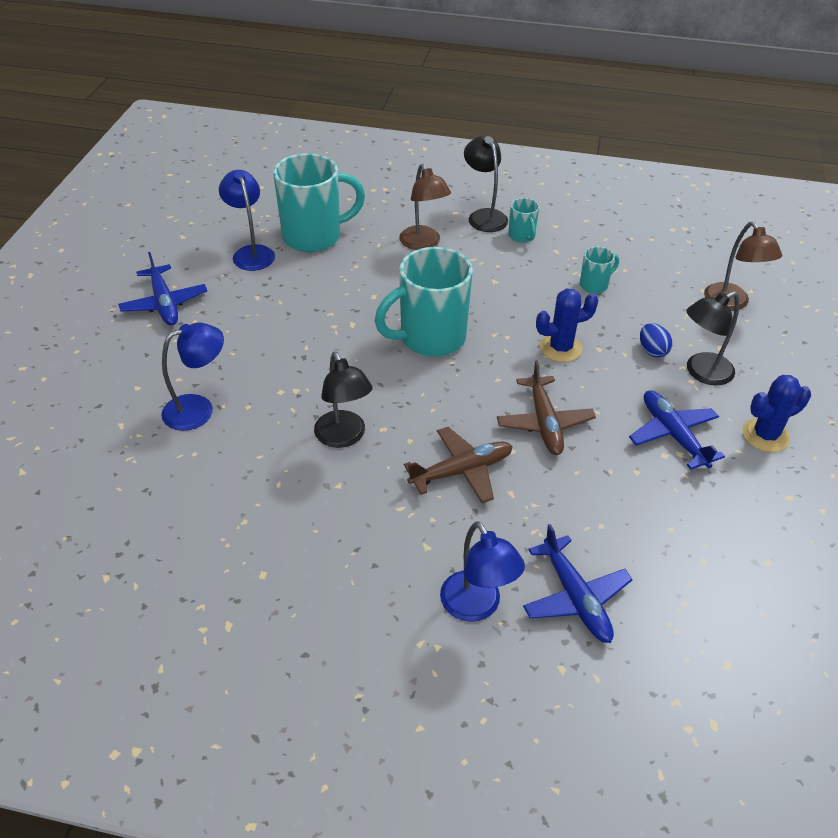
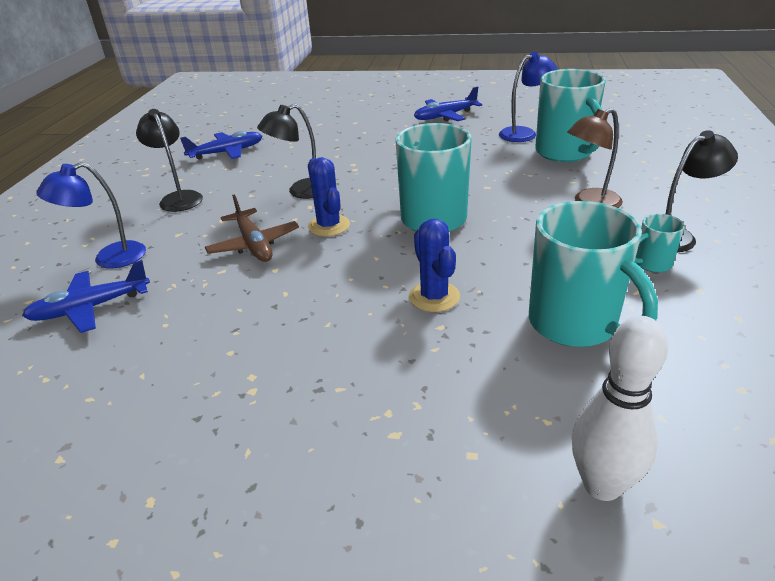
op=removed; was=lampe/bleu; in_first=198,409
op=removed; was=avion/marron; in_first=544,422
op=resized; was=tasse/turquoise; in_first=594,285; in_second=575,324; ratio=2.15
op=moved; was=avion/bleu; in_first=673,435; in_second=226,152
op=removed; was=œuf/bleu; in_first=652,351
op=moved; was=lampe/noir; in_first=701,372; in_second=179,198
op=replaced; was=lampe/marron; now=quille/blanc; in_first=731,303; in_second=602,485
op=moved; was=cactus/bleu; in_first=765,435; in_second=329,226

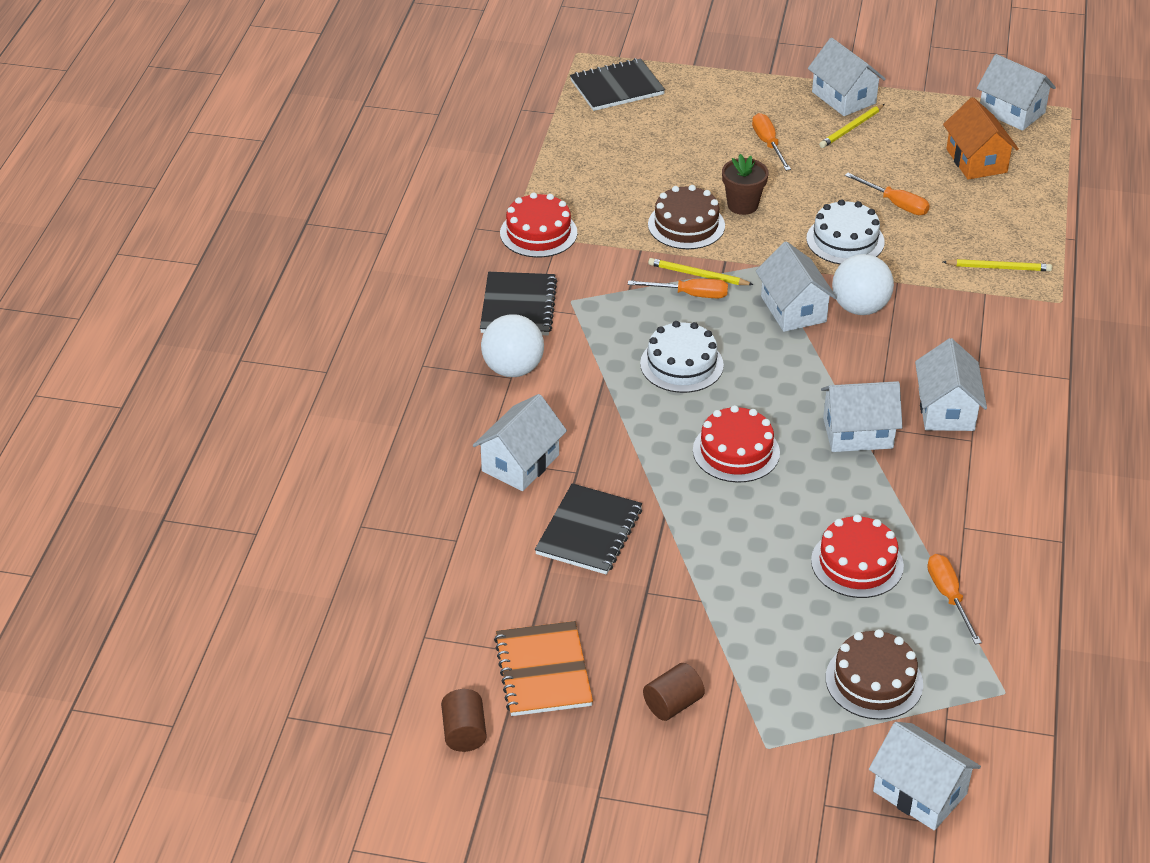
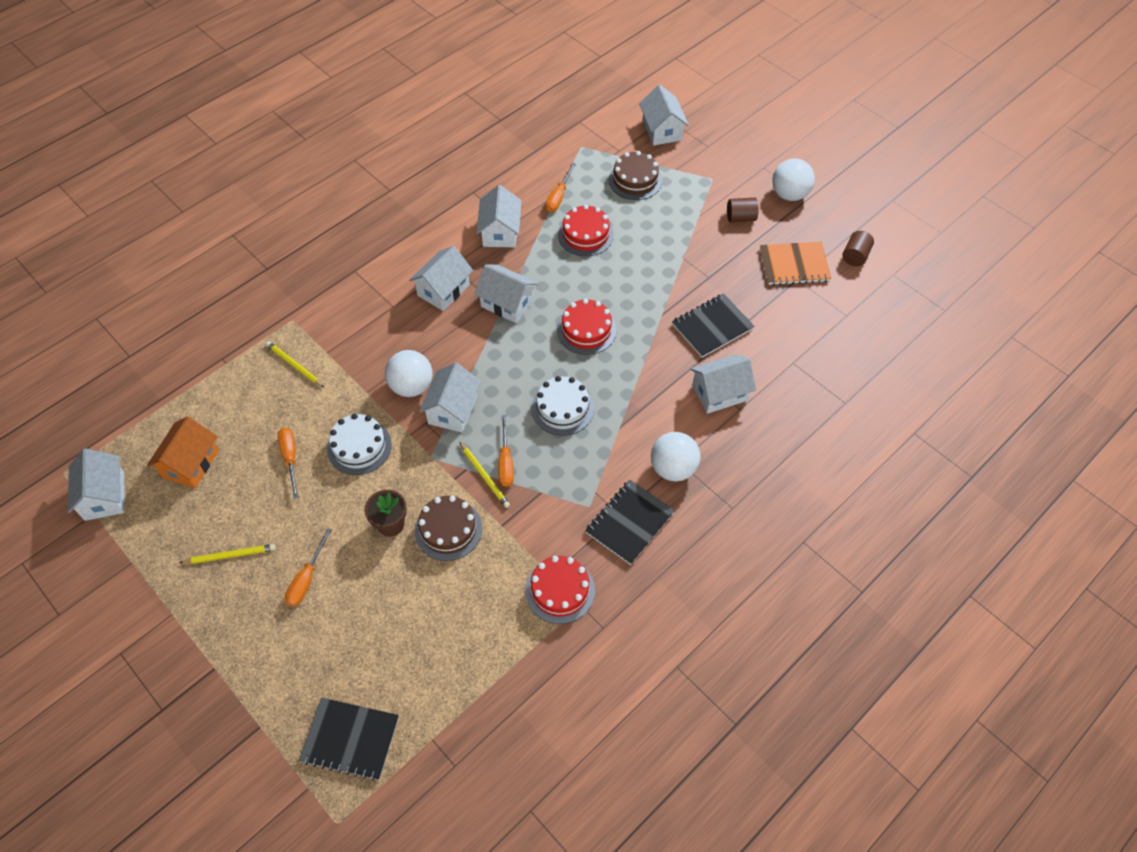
op=turned; was=carnet/orange; in_first=543,671; in_second=794,265; clockwise=60
op=turned; was=tournevis/orange; in_first=690,295; in_second=505,462; clockwise=-135
op=moved; was=maison/blanc; in_first=844,97; in_second=500,232
op=added; now=balle/blanc; in_second=789,194

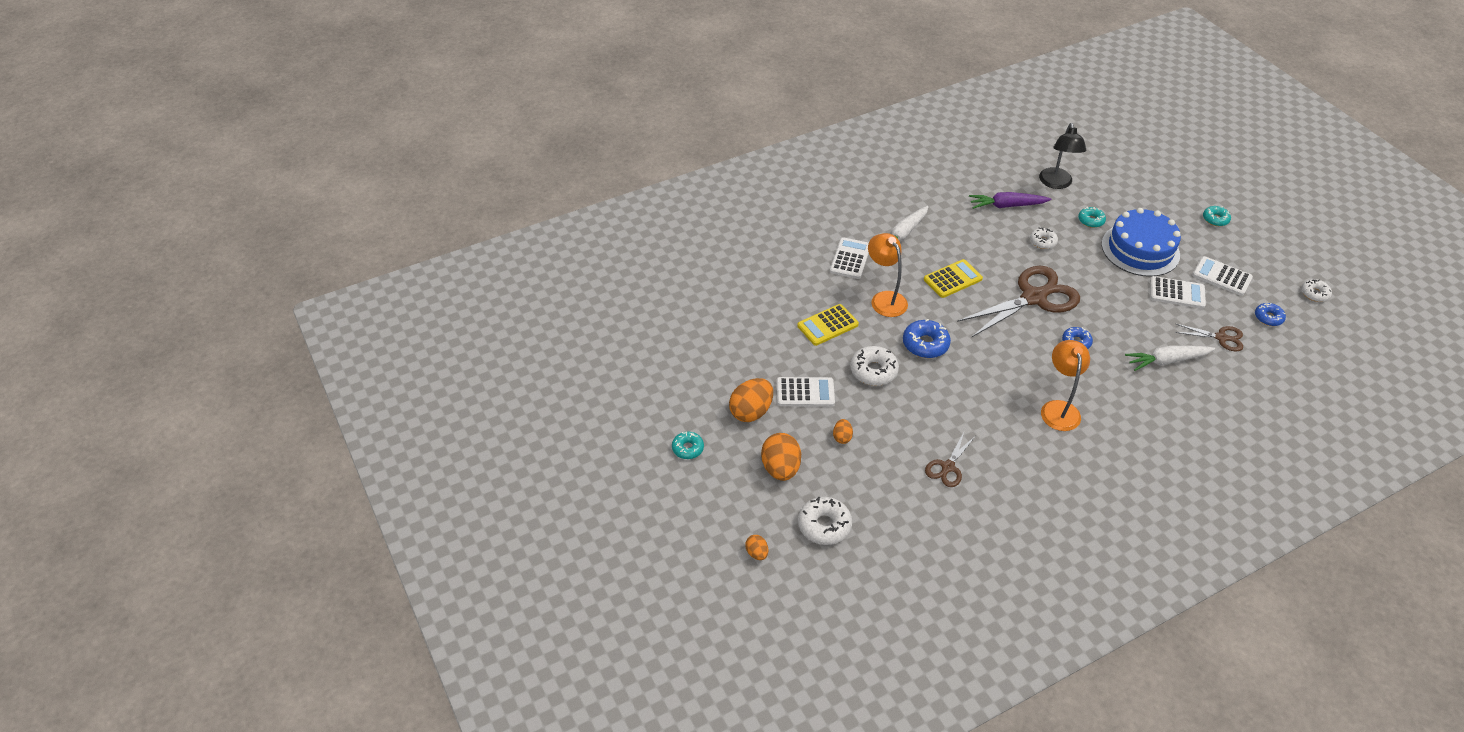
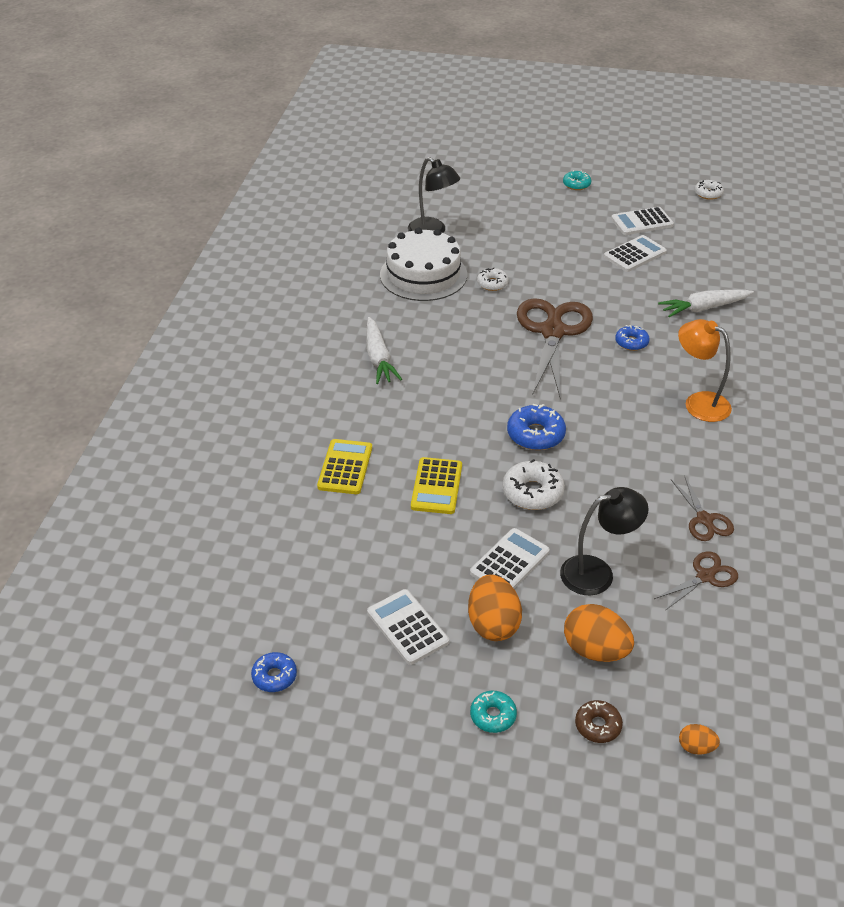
op=removed; was=beignet/blanc; in_first=824,525
op=moved; was=calculatrice/blanc; in_first=850,259; in_second=407,627
op=replaced; was=œuf/orange; now=lampe/noir; in_first=842,437; in_second=597,572
op=removed; was=lampe/orange; in_first=884,299
op=moved; was=calculatrice/jaune; in_first=952,279; in_second=345,467
op=replaced; was=carotte/violet; now=gâteau/blanc; in_first=1006,206; in_second=423,275
op=removed; was=beignet/turquoise; in_first=1091,220
op=removed; was=gâteau/bleu; in_first=1140,249
op=turned; was=carotte/blanc; in_first=1167,361; in_second=704,308; clockwise=45
op=moved; was=ciseaux/marron; in_first=1221,338; in_second=705,576
op=moved; was=beignet/bleu; in_first=1268,318; in_second=274,676
op=added; now=beignet/marron; in_second=598,725

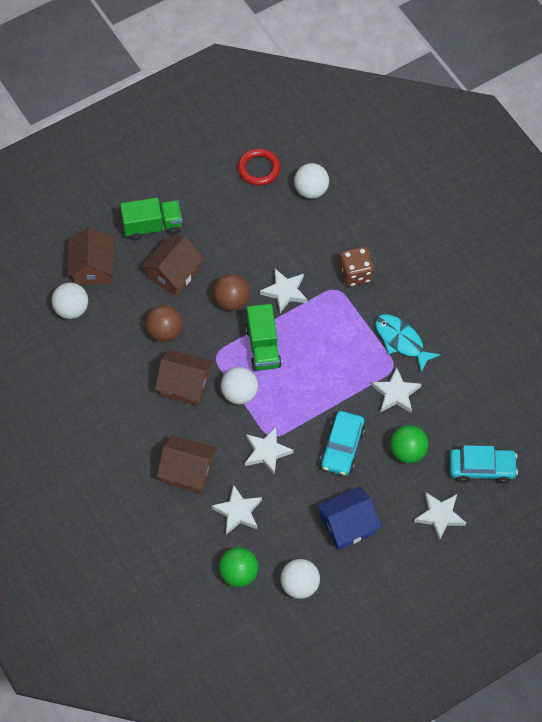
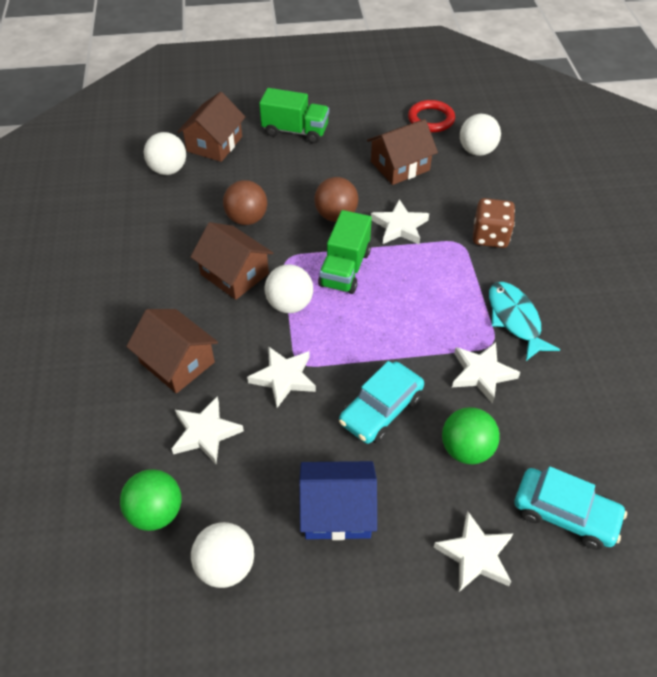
op=moved; was=maison/marron; in_first=173,273; in_second=400,166

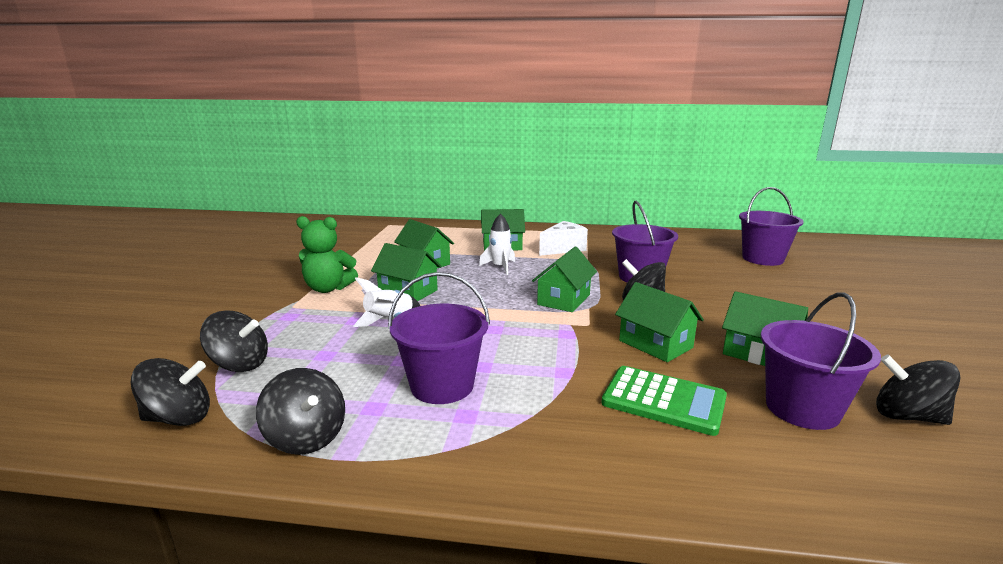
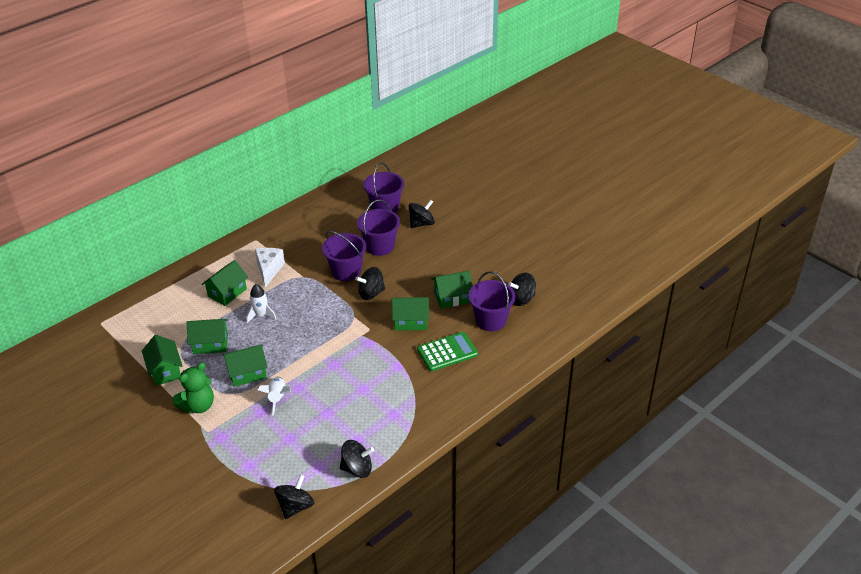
op=moved; was=toupie/noir; in_first=239,364; in_second=421,224
op=moved; was=seau/violet; in_first=442,386; in_second=380,246
op=moved; was=maison/vert; in_first=563,299; in_second=165,370

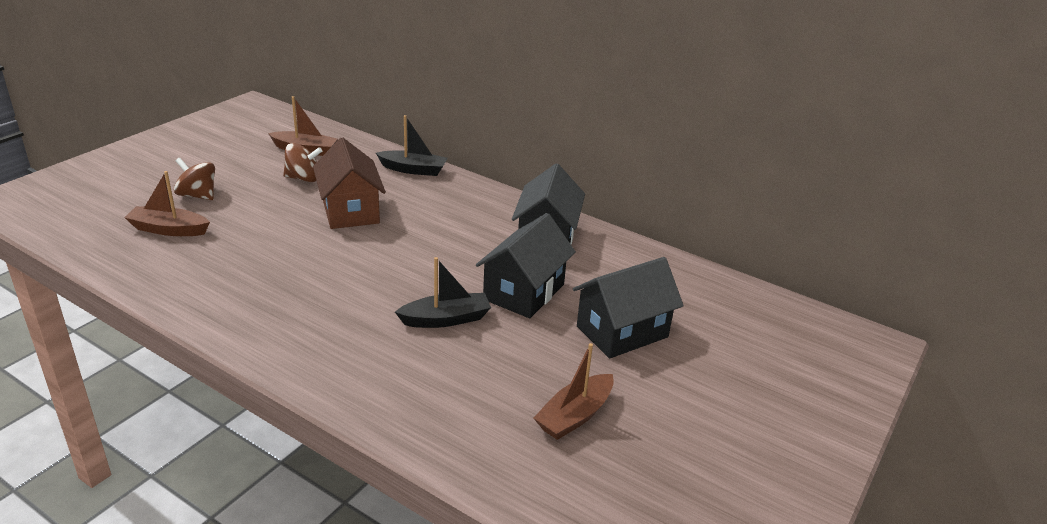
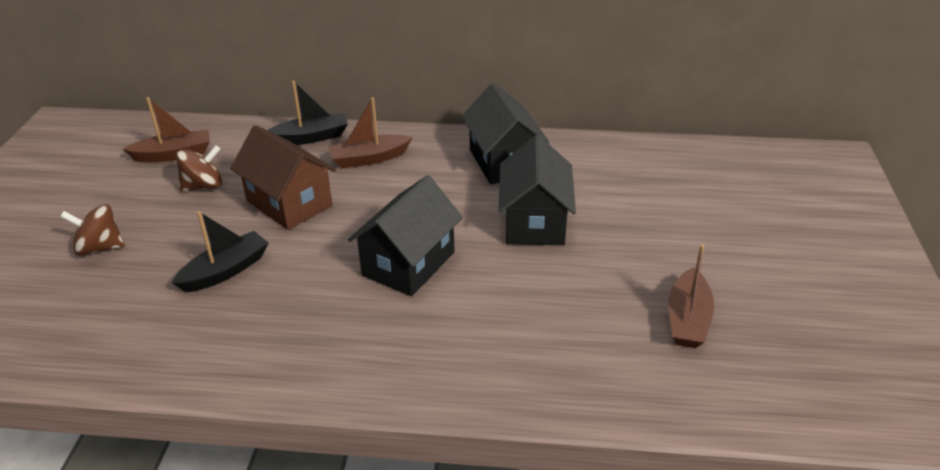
op=moved; was=bateau/marron; in_first=169,229; in_second=369,159
op=moved; was=bateau/noir; in_first=446,319; in_second=225,271
op=moved; was=maison/noir; in_first=622,331; in_second=408,264

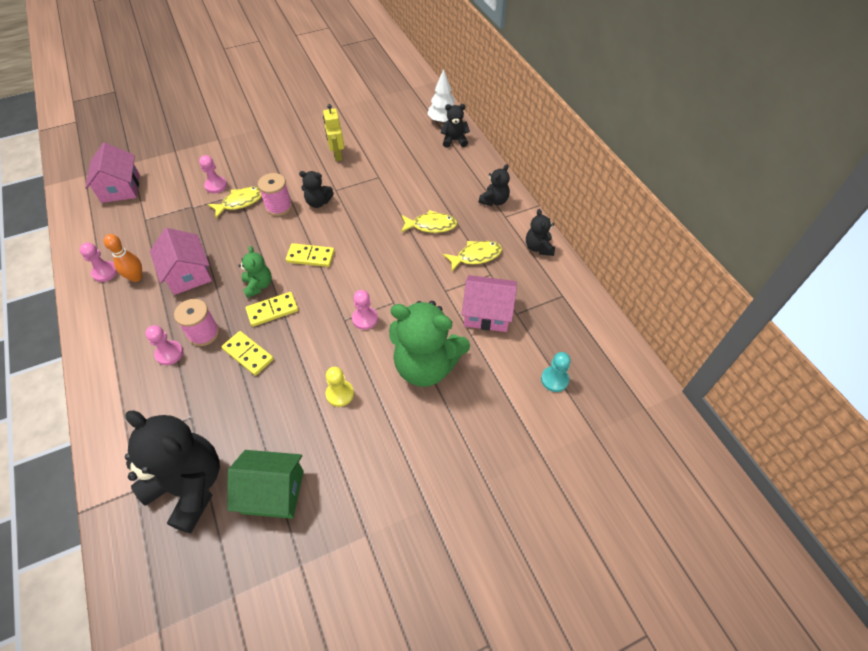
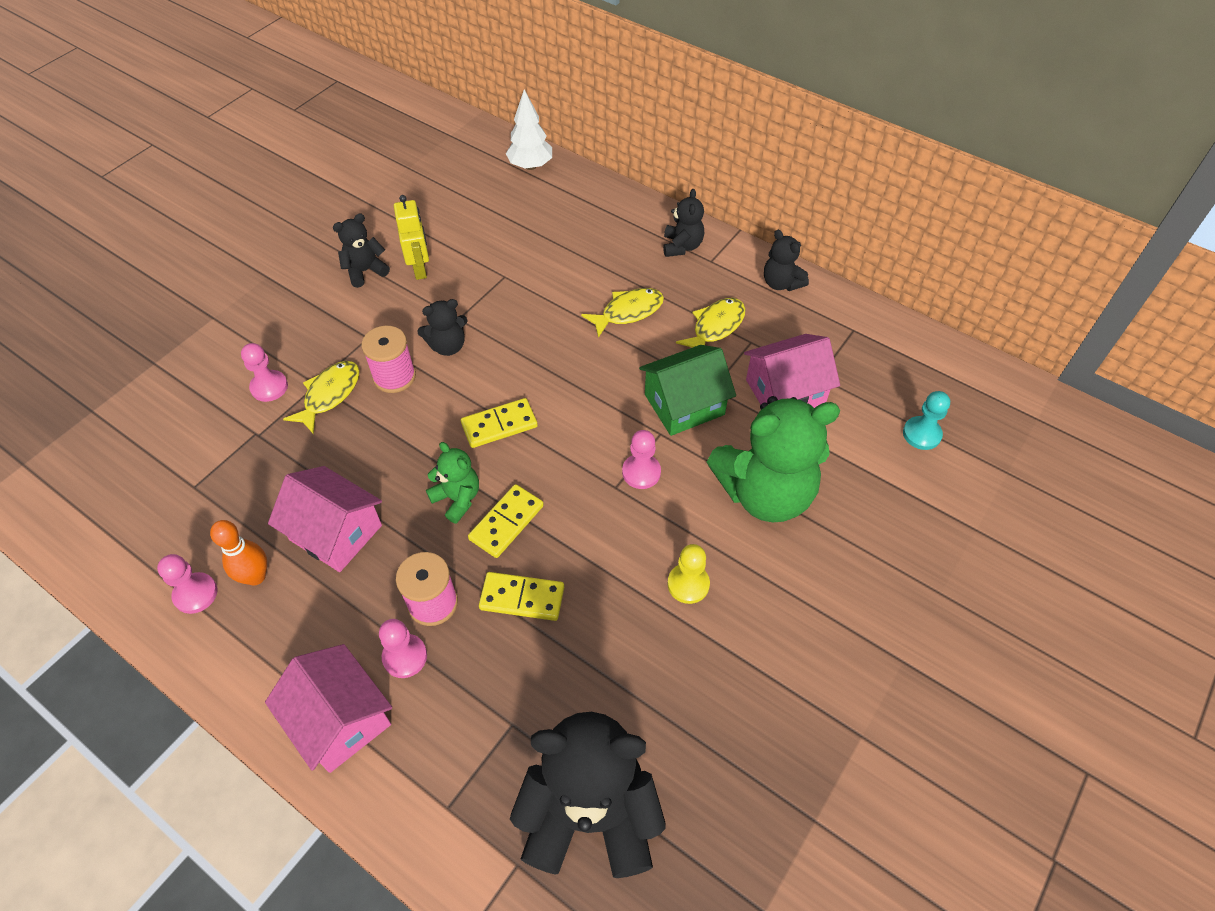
op=moved; was=maison/rose; in_first=120,188; in_second=340,720
op=moved; was=maison/vert; in_first=273,492; in_second=684,404
op=turned; was=robot/jaune; in_first=337,155; in_second=420,268; clockwise=-150
op=moved; was=ours en peluche/noir; in_first=454,140; in_second=365,271

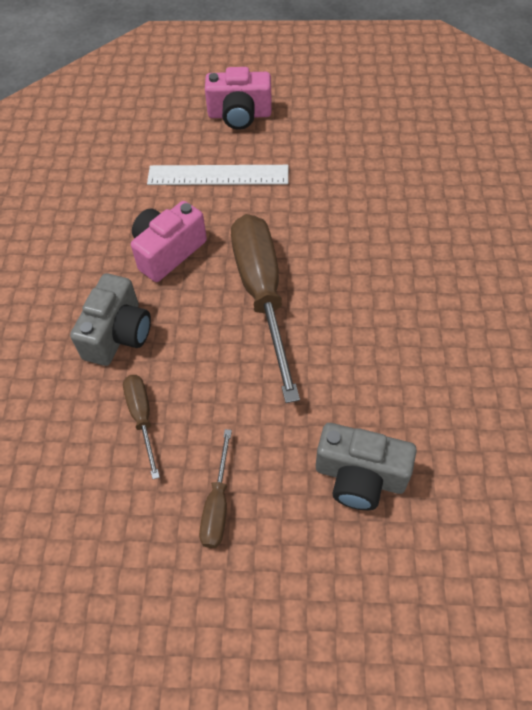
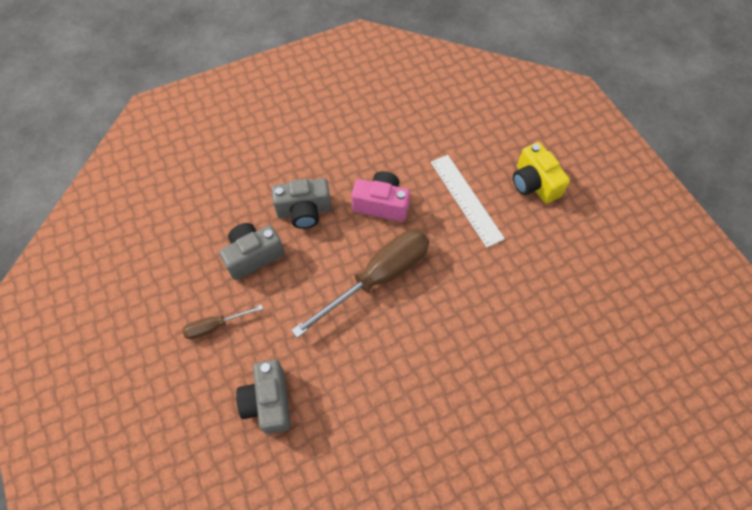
op=replaced; was=tournevis/marron; now=appareil photo/gris; in_first=142,418; in_second=253,256
op=recoloured; was=appareil photo/rose; now=appareil photo/jaune; in_first=239,115; in_second=534,183

